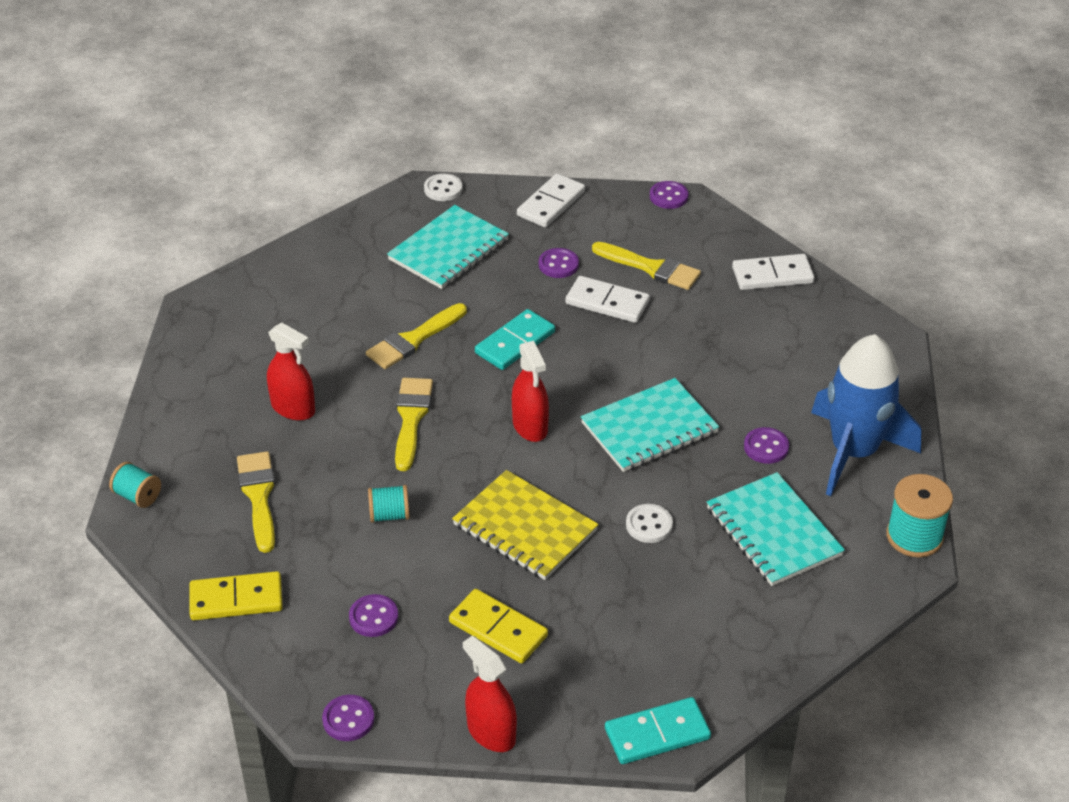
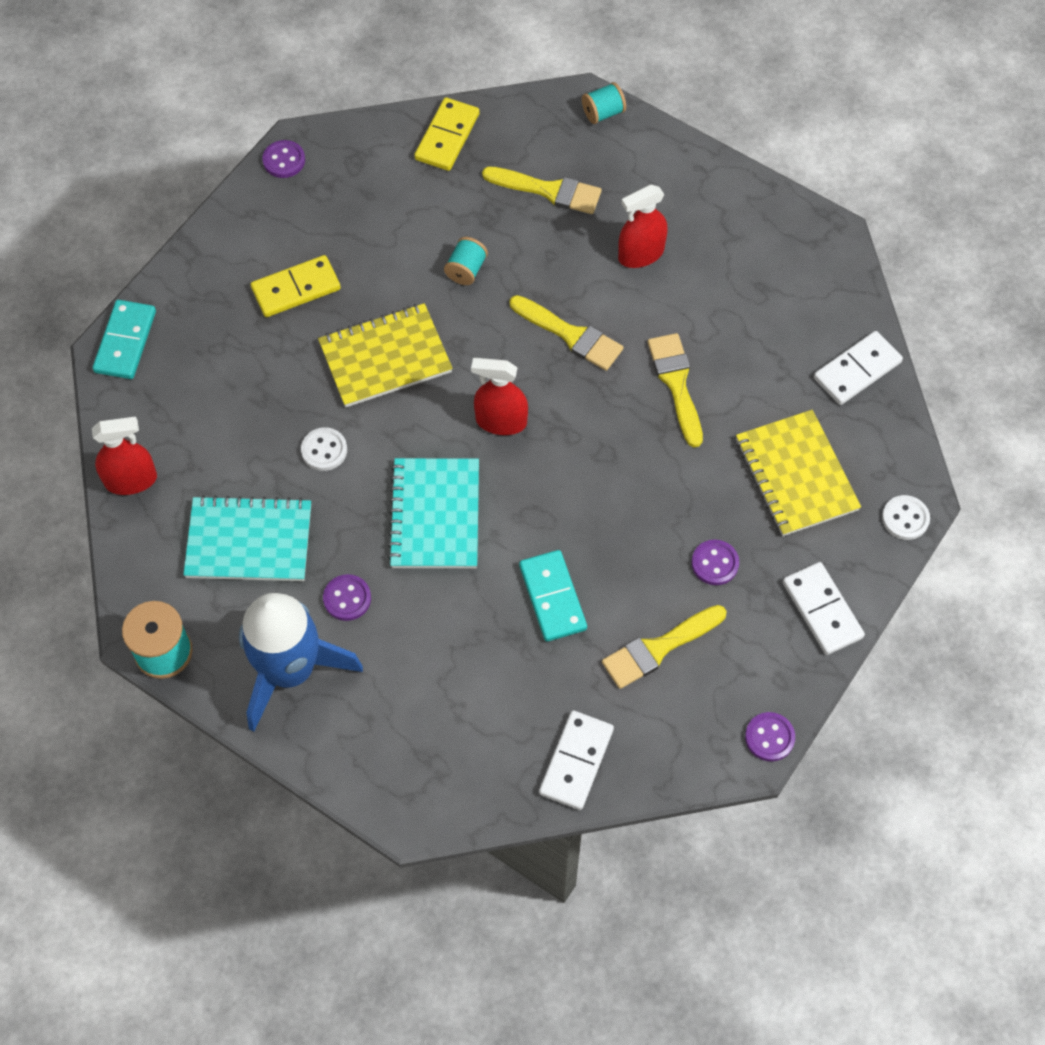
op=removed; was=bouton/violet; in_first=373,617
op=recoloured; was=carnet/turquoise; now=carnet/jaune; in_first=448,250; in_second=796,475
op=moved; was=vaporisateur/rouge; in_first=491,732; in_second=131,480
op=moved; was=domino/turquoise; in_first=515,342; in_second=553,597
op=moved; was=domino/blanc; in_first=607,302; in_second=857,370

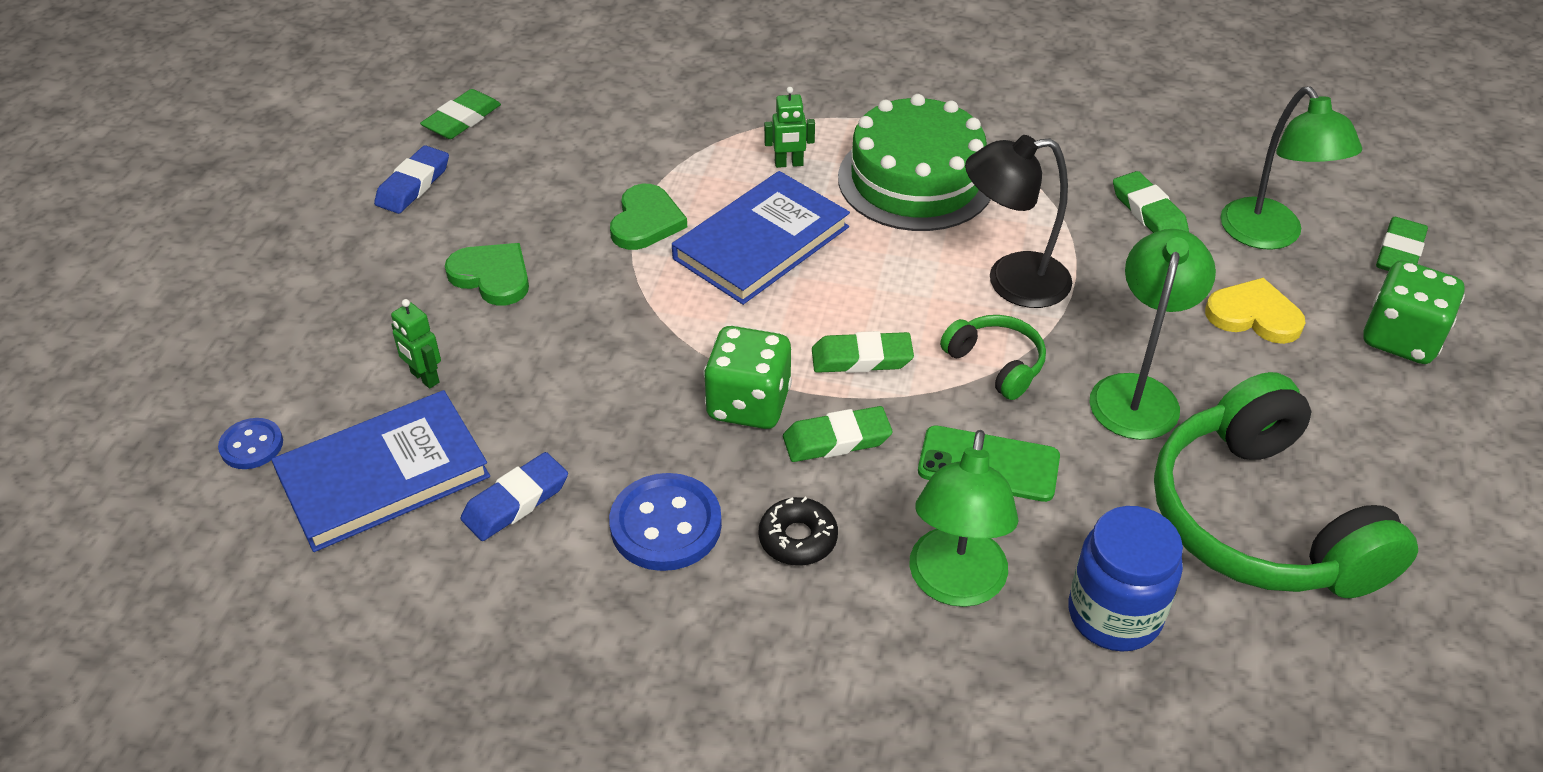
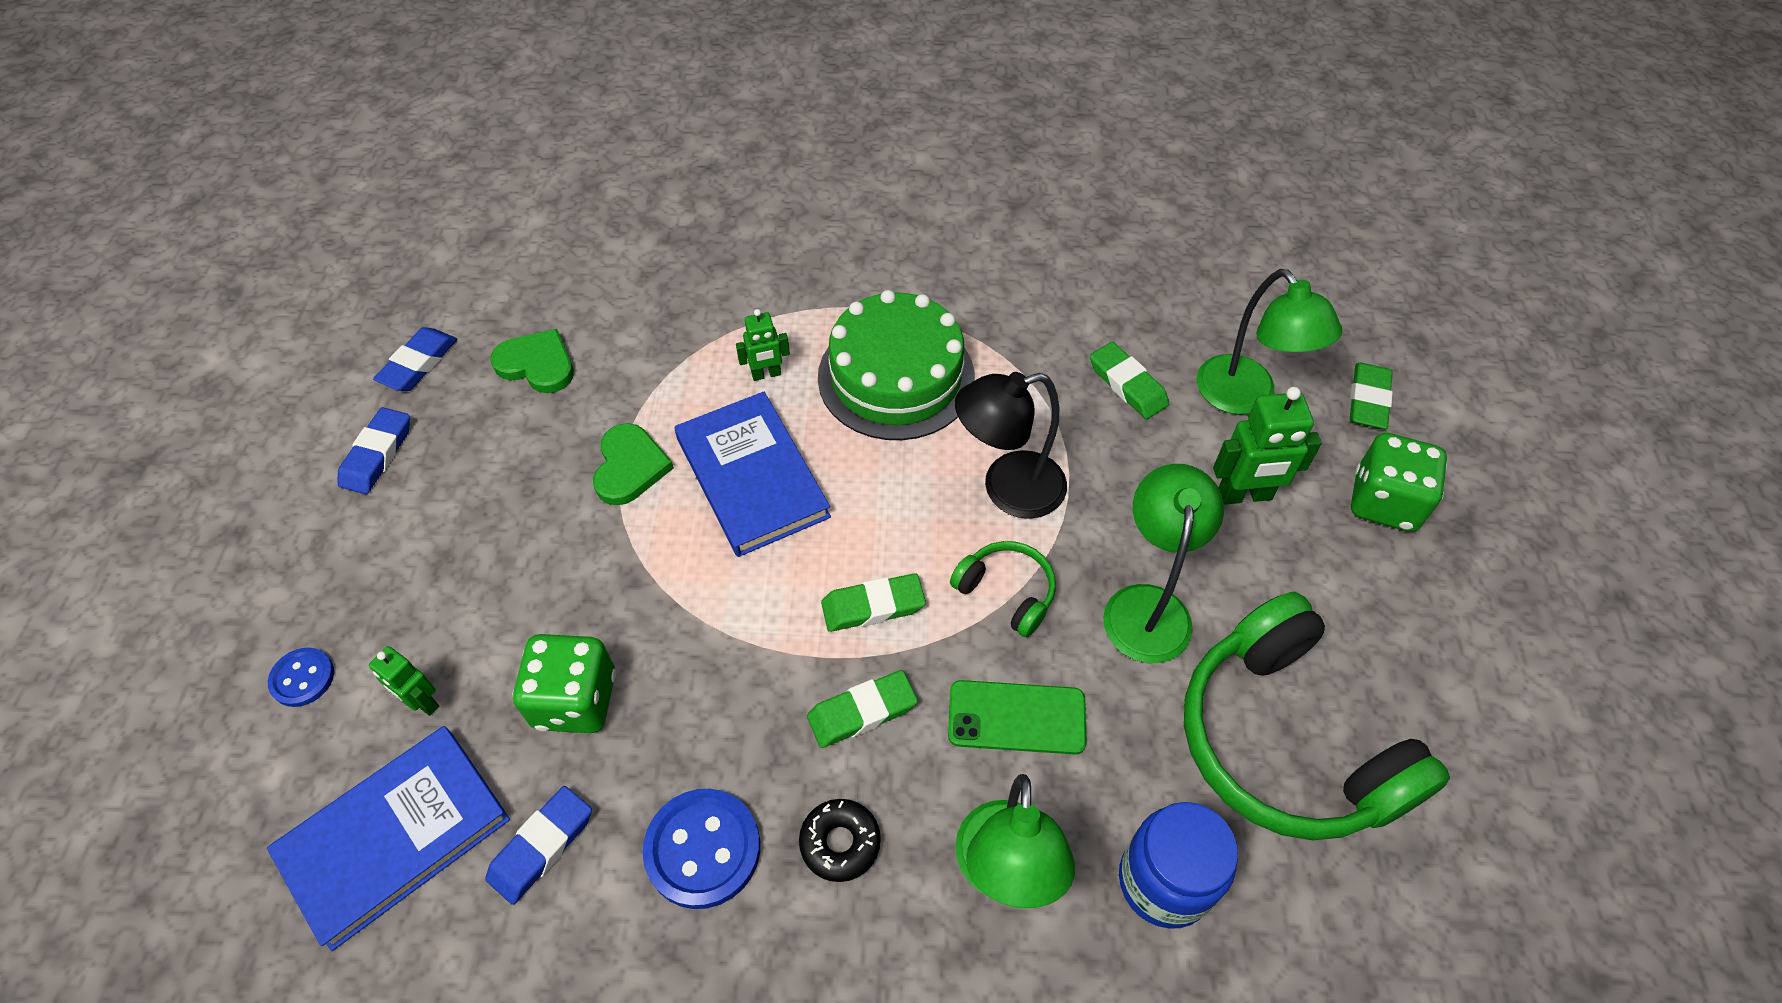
op=moved; was=bouton/bleu; in_first=251,445; in_second=302,678
op=recoloured; was=gomme/vert; now=gomme/bleu; in_first=462,120; in_second=419,363
op=moved; was=cœur/vert; in_first=492,276; in_second=537,364
op=turned; was=livre/bleu; in_first=761,243; in_second=752,477; clockwise=-60
op=moved; was=dé/vert; in_first=748,404; in_second=575,700
op=replaced; was=cœur/jaune; now=robot/vert; in_first=1254,315; in_second=1244,495

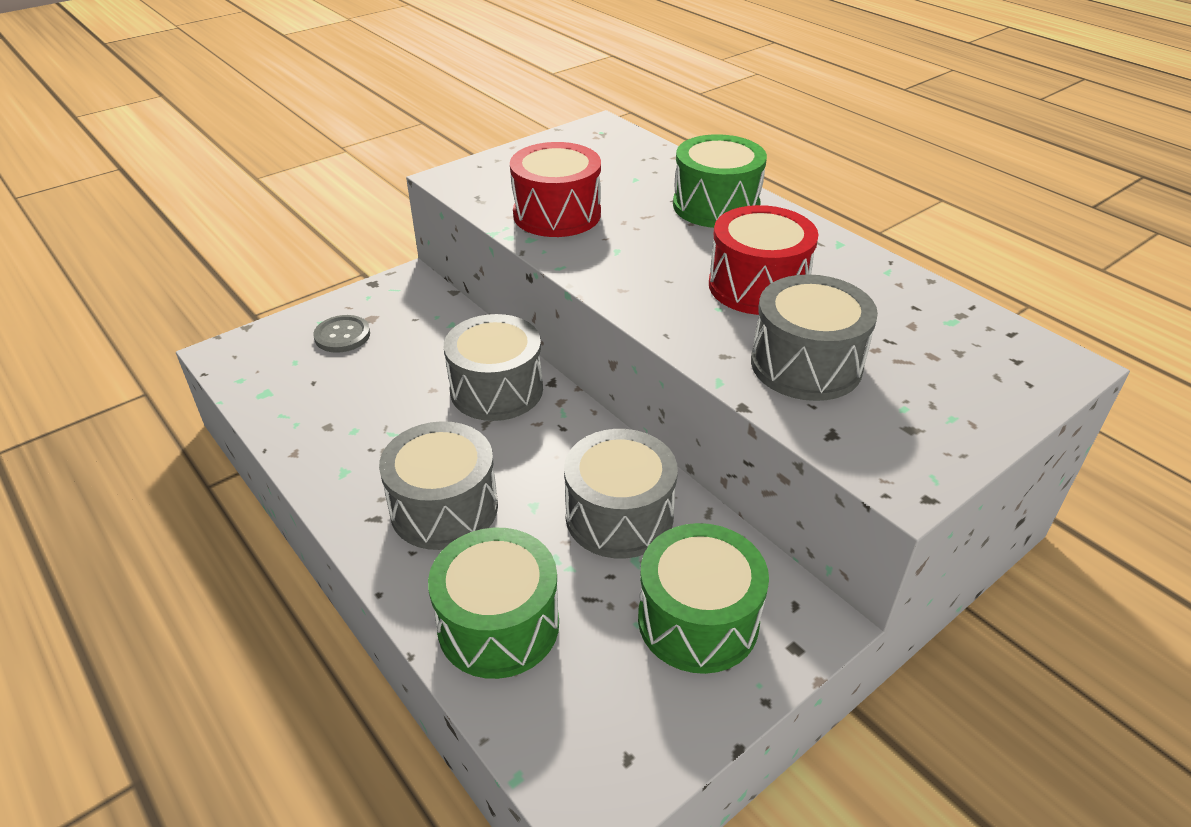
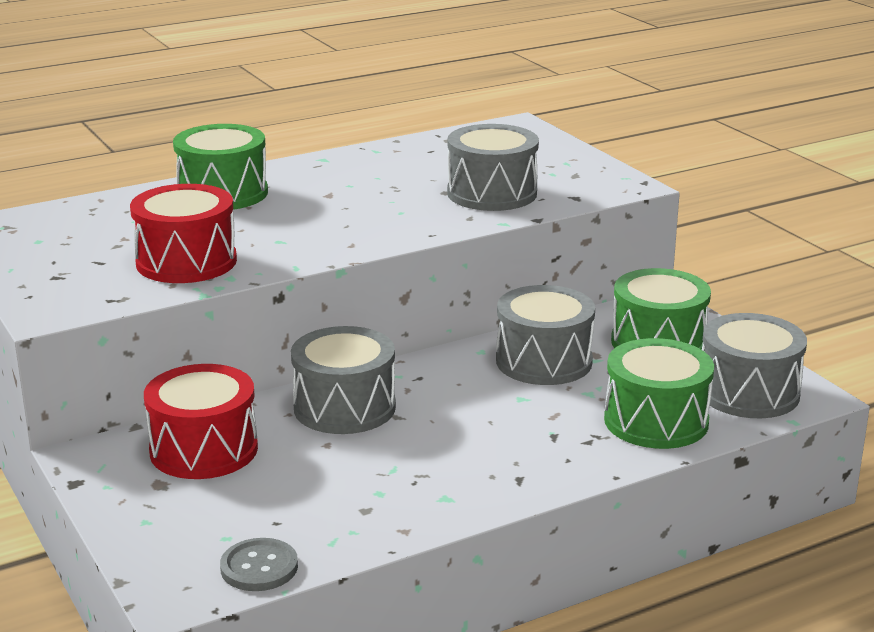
op=moved; was=bouton/gris; in_first=342,335; in_second=259,567
op=moved; was=tambour/gris; in_first=444,508; in_second=748,392
op=moved; was=tambour/rouge; in_first=757,286; in_second=204,450

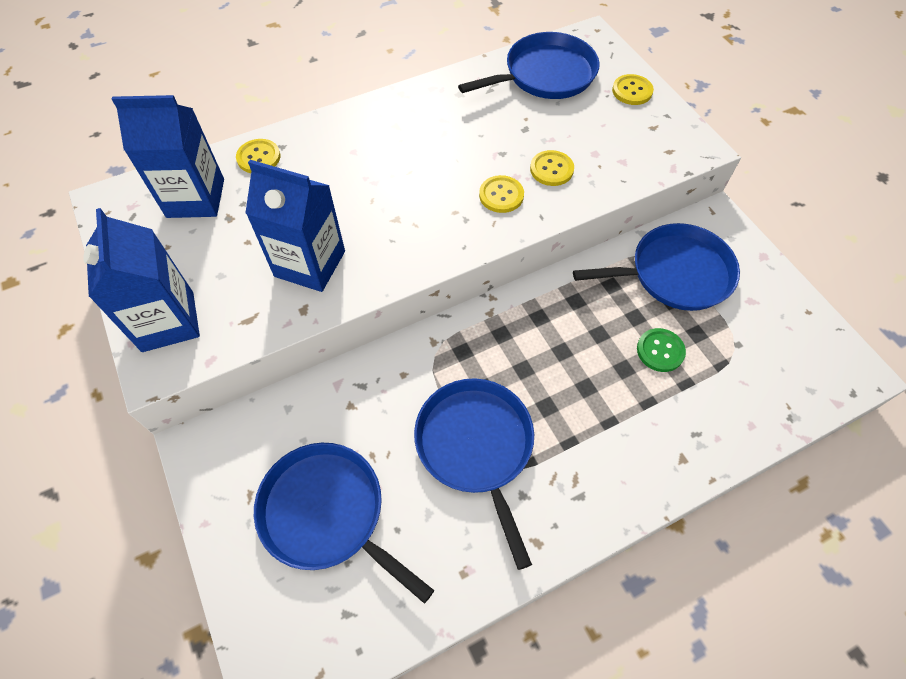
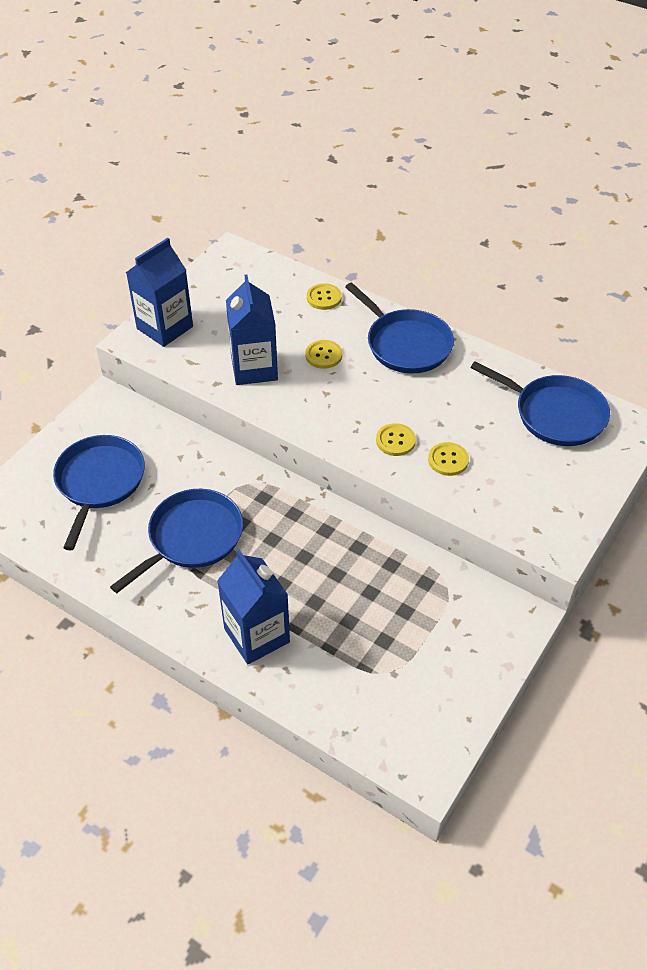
op=moved; was=brique de lait/bleu; in_first=195,198; in_second=257,635
op=moved; was=poêle/bleu; in_first=675,273; in_second=406,344
op=moved; was=bouton/jaune; in_first=632,91; in_second=323,355
op=removed; was=bouton/vert; in_first=660,351

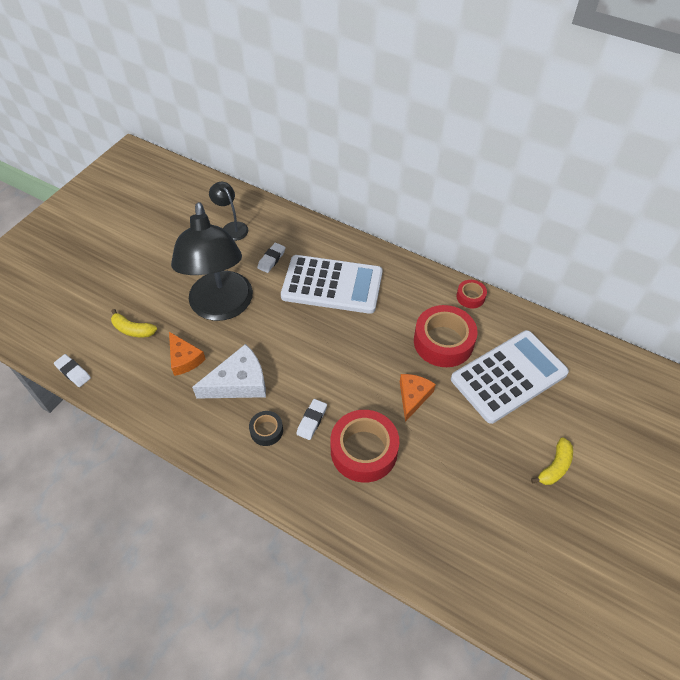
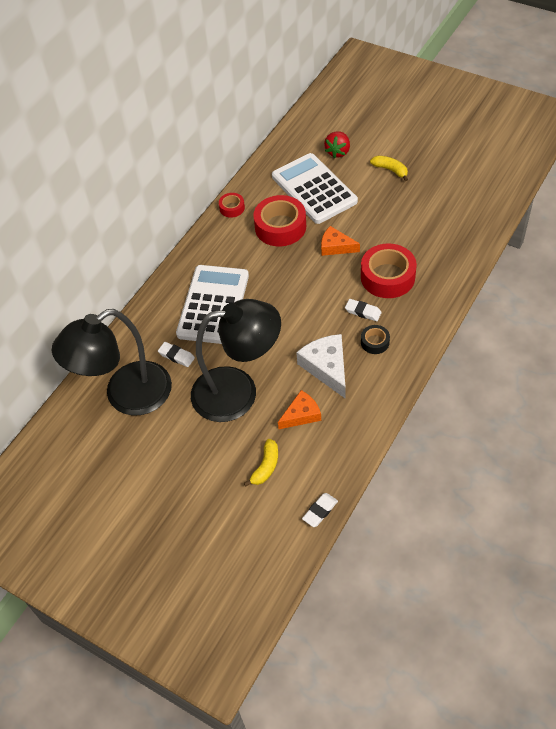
op=resized; was=lampe/noir; in_first=232,227; in_second=126,396; ratio=2.23
op=added; now=fraise/rouge; in_second=338,152

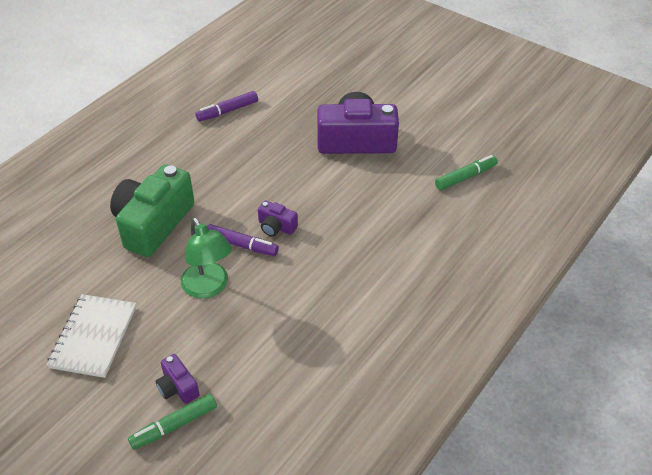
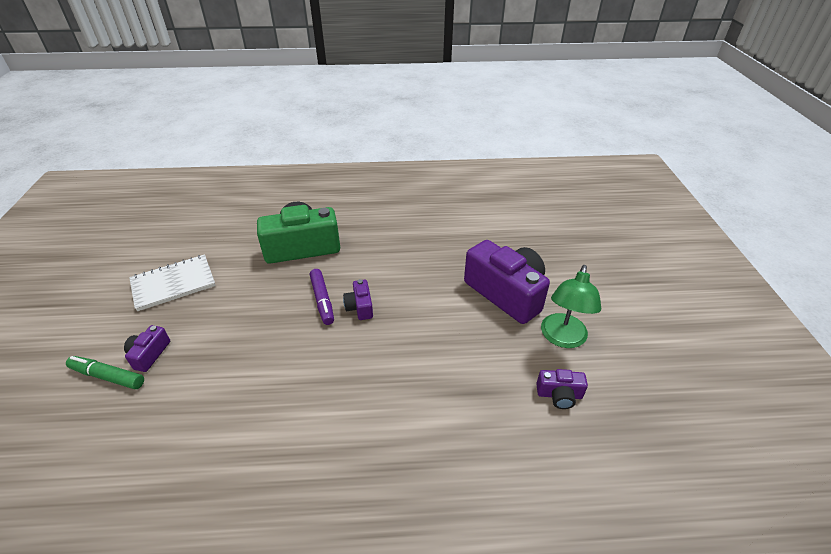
op=moved; was=lampe/vert; in_first=209,287; in_second=562,338
op=removed; was=feutre/violet; in_first=227,111
op=replaced; was=feutre/vert; now=appareil photo/violet; in_first=465,177; in_second=559,395

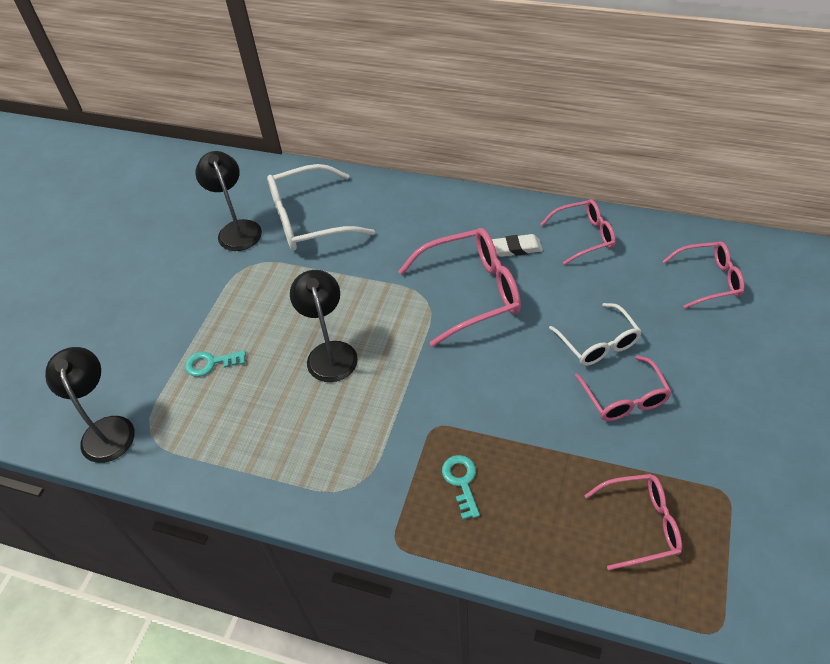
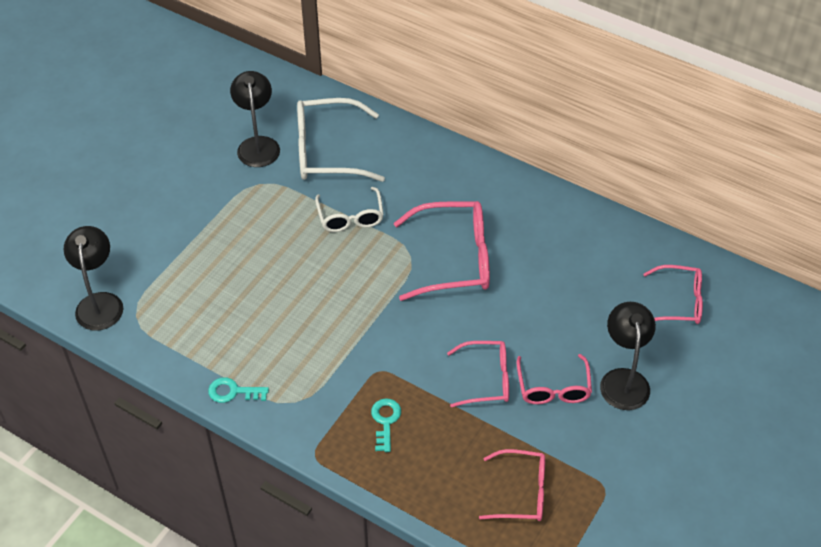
op=moved; was=clé/turquoise; in_first=210,363; in_second=233,392
op=moved; was=lampe/noir; in_first=330,352; in_second=623,379
op=removed; was=gomme/blanc; in_first=516,248
op=moved; was=lunettes/rose; in_first=584,236; in_second=487,379
op=moved; was=lunettes/blanc; in_first=598,343; in_second=350,217

